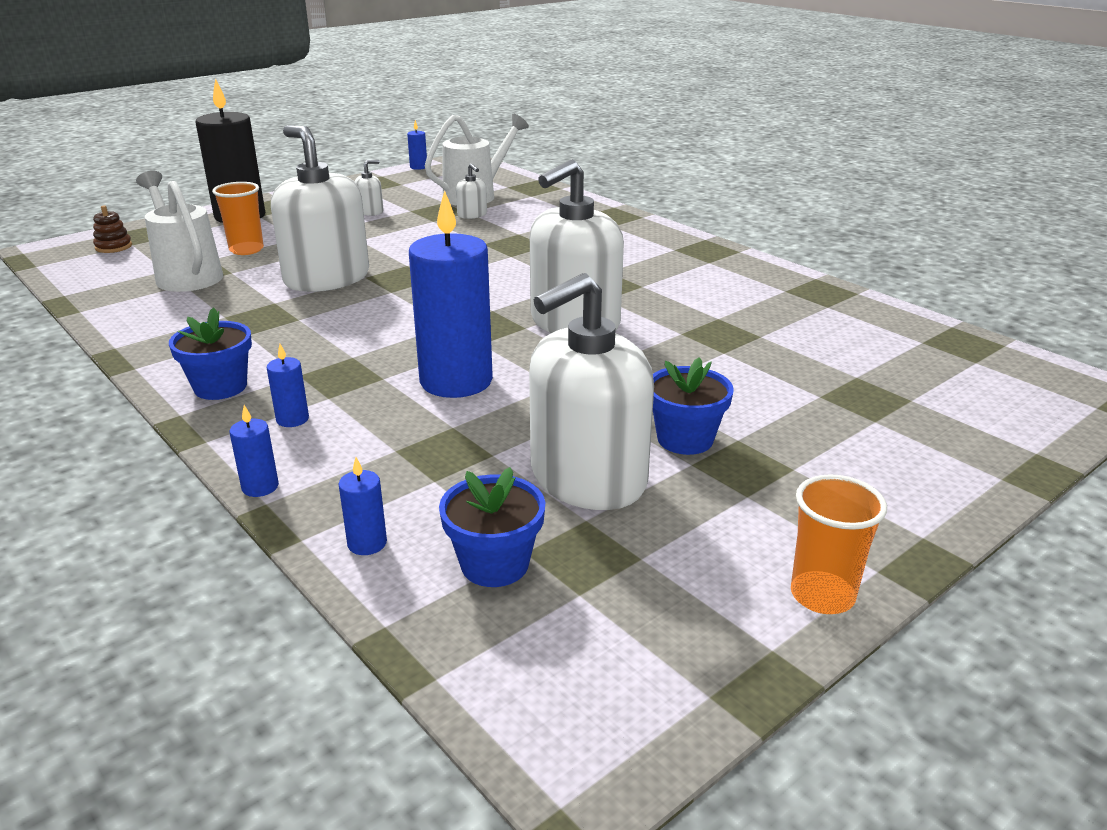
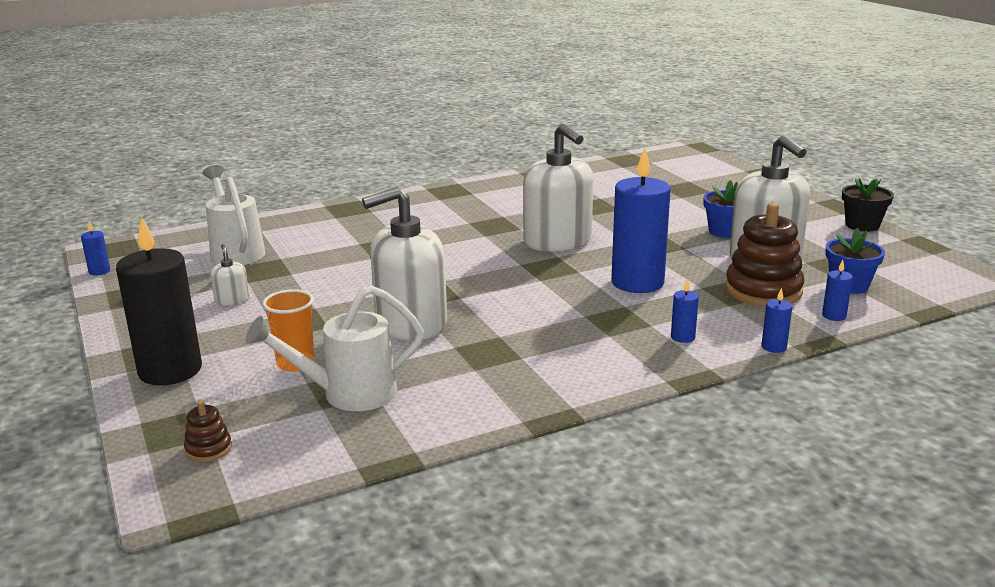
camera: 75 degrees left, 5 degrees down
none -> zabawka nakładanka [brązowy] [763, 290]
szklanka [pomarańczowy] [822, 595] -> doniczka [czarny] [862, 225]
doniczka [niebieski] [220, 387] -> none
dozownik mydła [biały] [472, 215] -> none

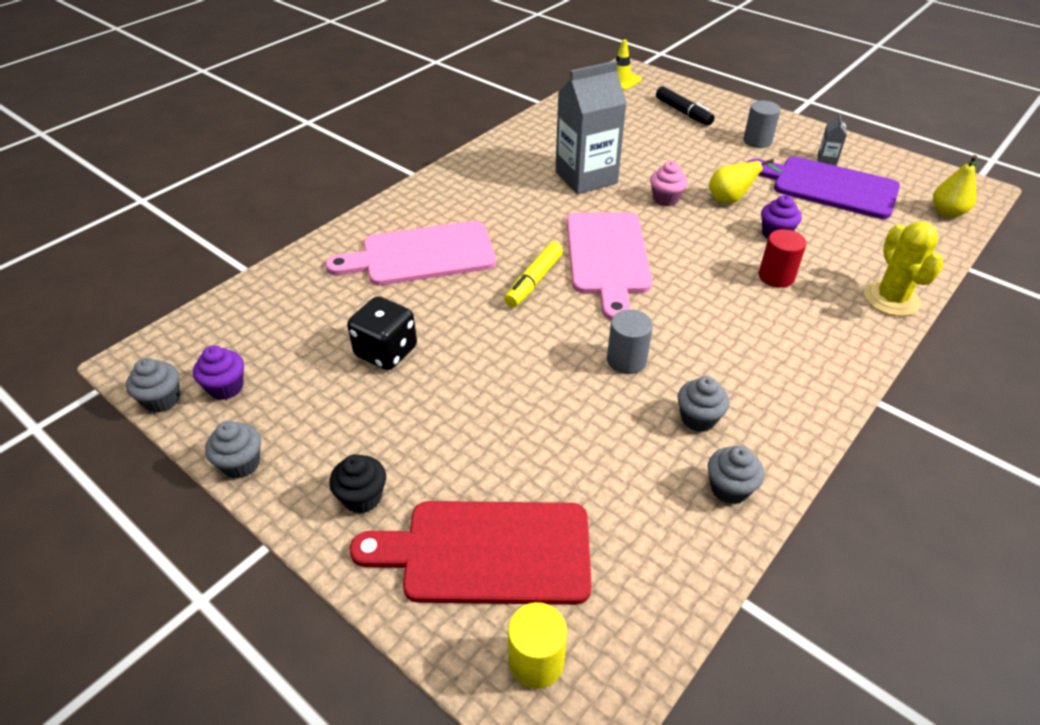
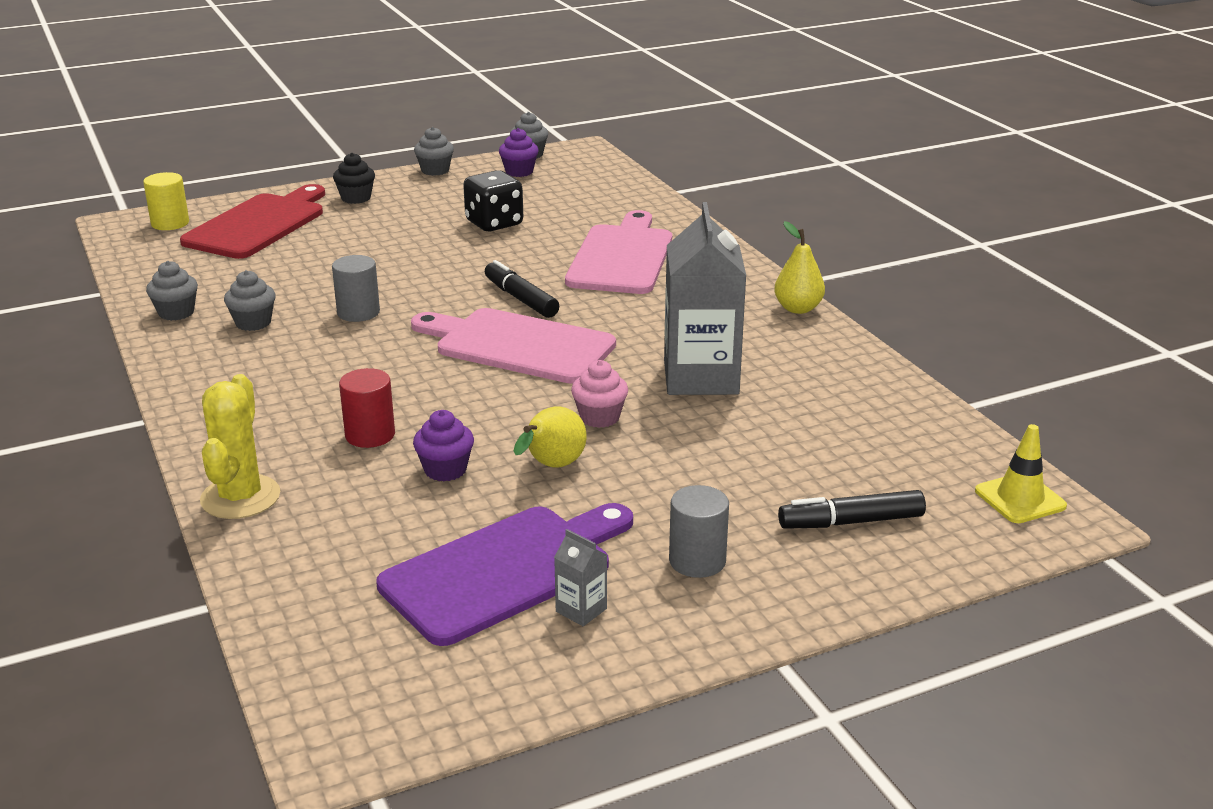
camera: 115 degrees right, 15 degrees down
kaktus [żółty] [891, 299] -> kaktus [żółty] [240, 497], 75 degrees clockwise
flamaster [żółty] [533, 281] -> flamaster [czarny] [521, 299]
gruszka [żółty] [947, 212] -> gruszka [żółty] [798, 309], move

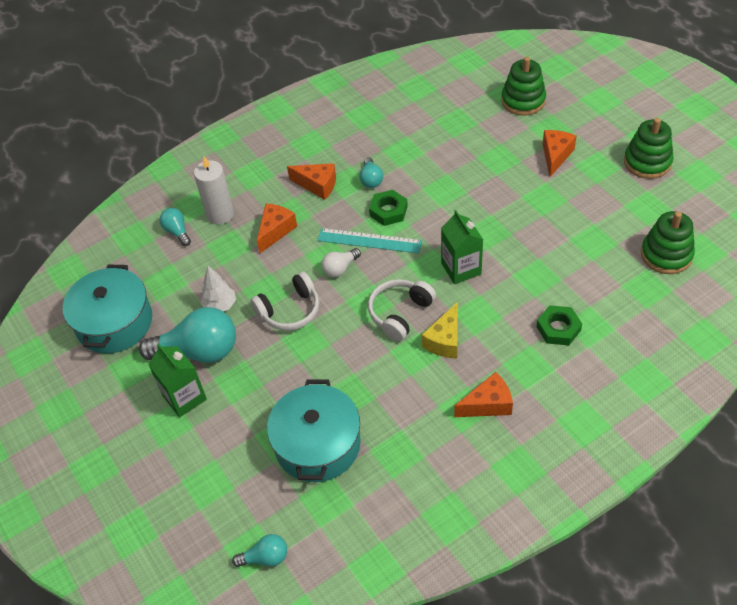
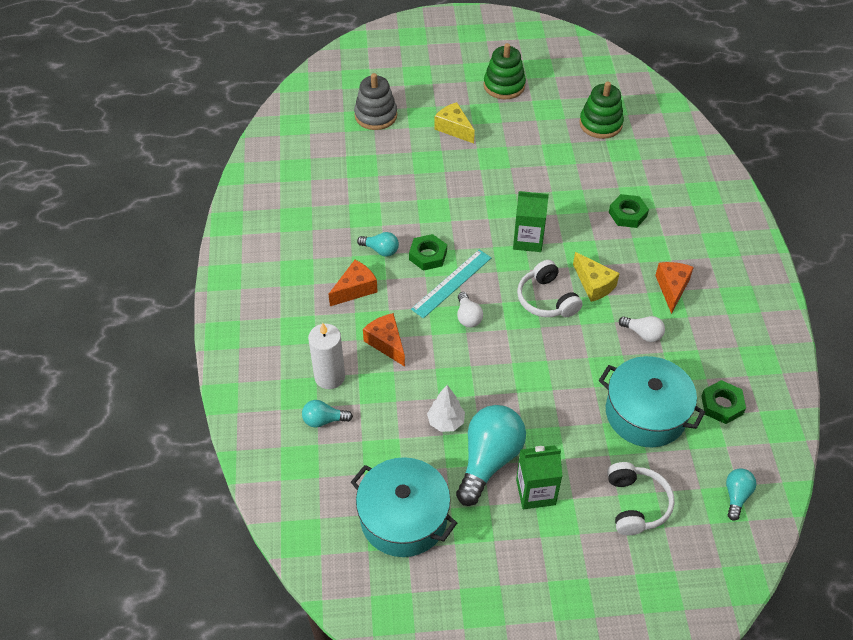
camera: 65 degrees left, 0 degrees up
zabawka nakładanka [zielony] [523, 101] -> zabawka nakładanka [szary] [376, 115]
ser [pomarańczowy] [555, 156] -> ser [żółty] [454, 128]
słuchawki [biały] [290, 311] -> słuchawki [biały] [636, 504], move
none -> żarówka [biały] [643, 334]
none -> nakrętka [zielony] [722, 405]

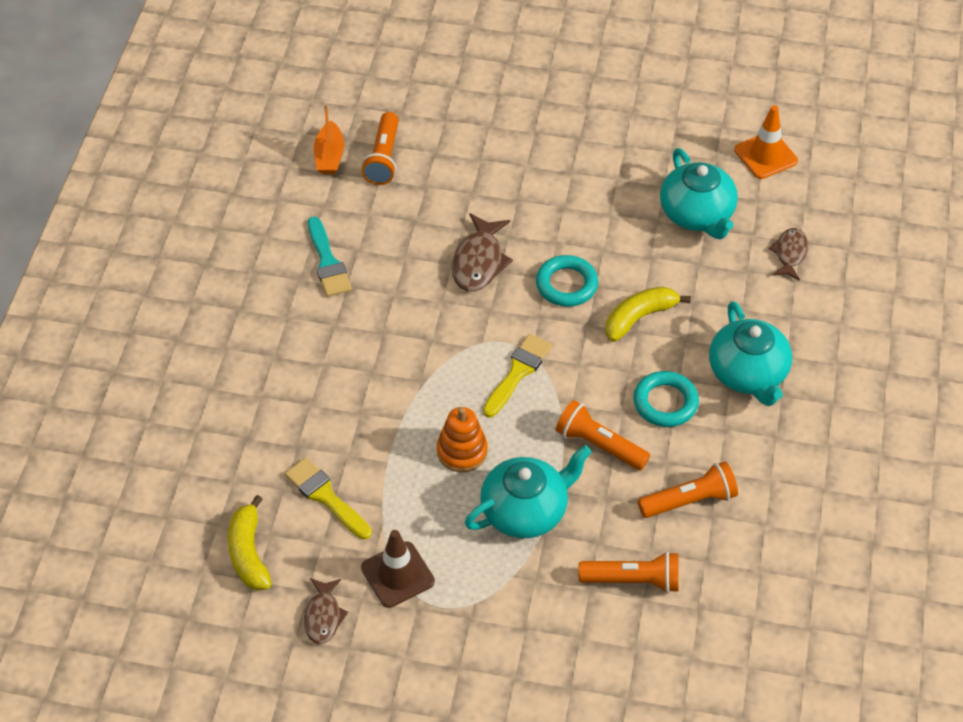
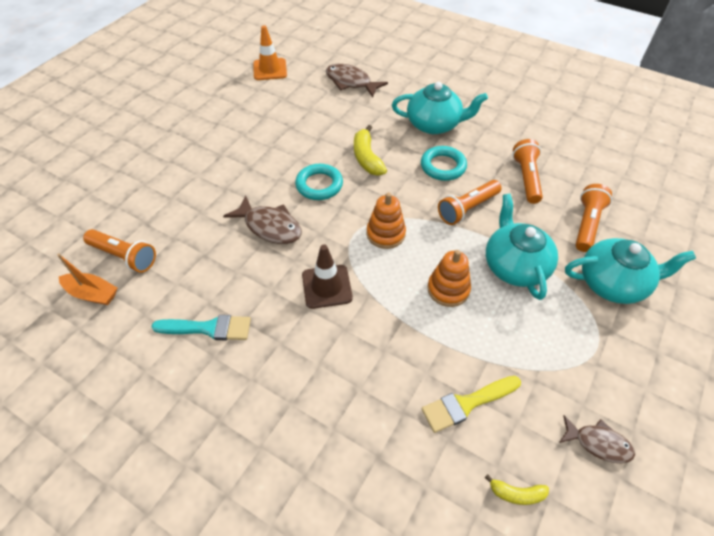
camera: 70 degrees left, 0 degrees up
pachołek [brązowy] [397, 575] -> pachołek [brązowy] [327, 286], move
ryba [brązowy] [790, 254] -> ryba [brązowy] [351, 82], x1.53
pędzel [żółty] [518, 372] -> zabawka nakładanka [pomarańczowy] [385, 234]
banan [żółty] [249, 553] -> banan [żółty] [516, 493], x0.57
imbryk [turkusowy] [697, 214] -> imbryk [turkusowy] [613, 283], move

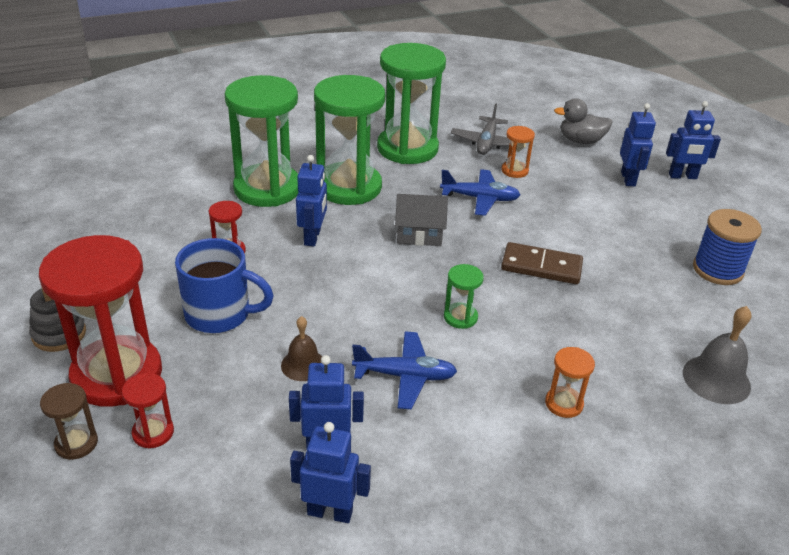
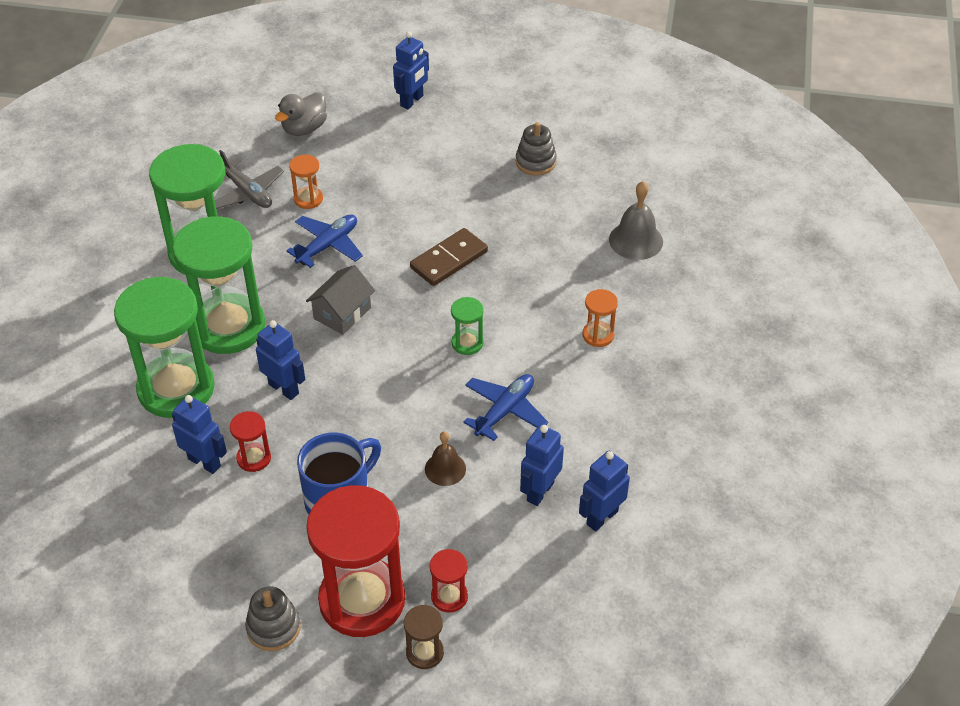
camera: 55 degrees left, 10 degrees up
robot [niebieski] [628, 179] -> robot [niebieski] [204, 462], move
szpulka [niebieski] [717, 270] -> zabawka nakładanka [szary] [535, 162]

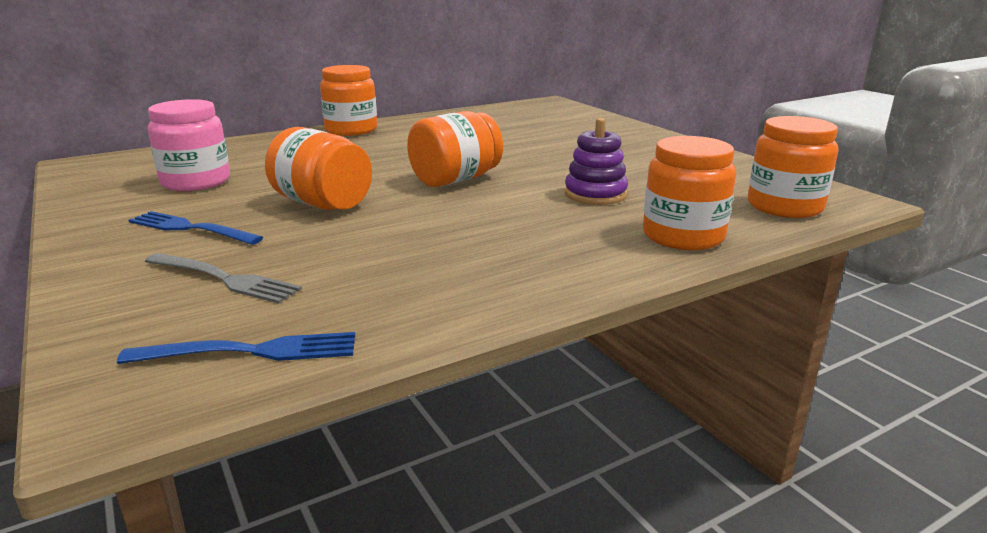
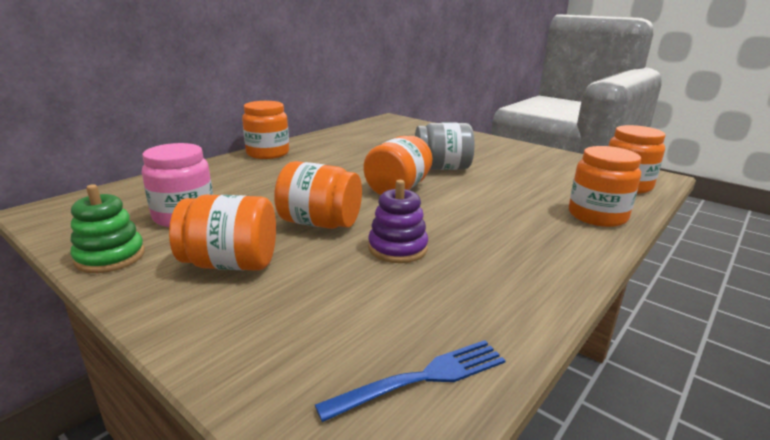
camera: 20 degrees left, 0 degrees up
none -> zabawka nakładanka [zielony] [110, 257]
widelec [niebieski] [190, 228] -> słoik [pomarańczowy] [231, 264]
zabawka nakładanka [fioletowy] [595, 194] -> zabawka nakładanka [fioletowy] [397, 248], move
none -> słoik [szary] [442, 168]
widelec [szary] [224, 279] -> none

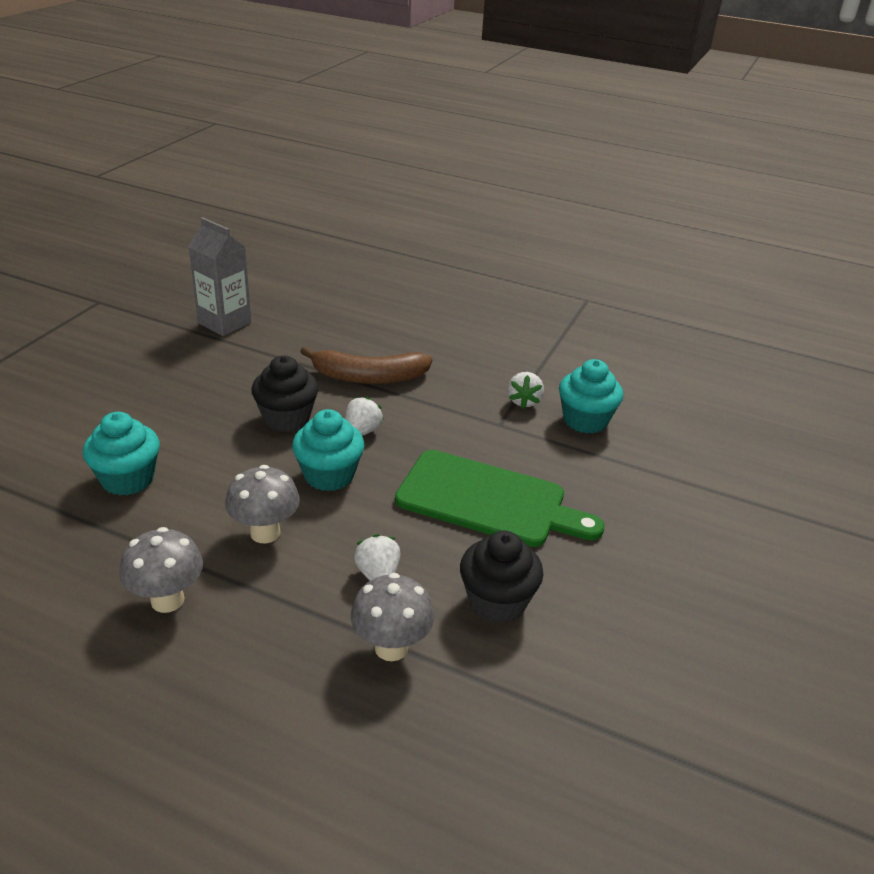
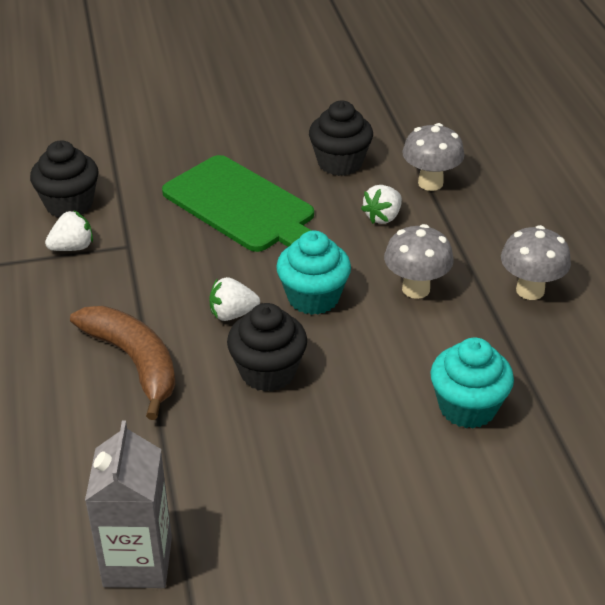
camera: 125 degrees left, 5 degrees up
muffinka [turkusowy] [585, 420] -> muffinka [czarny] [69, 204]
deska do krojenia [zielony] [488, 501] -> deska do krojenia [zielony] [243, 207], 150 degrees clockwise

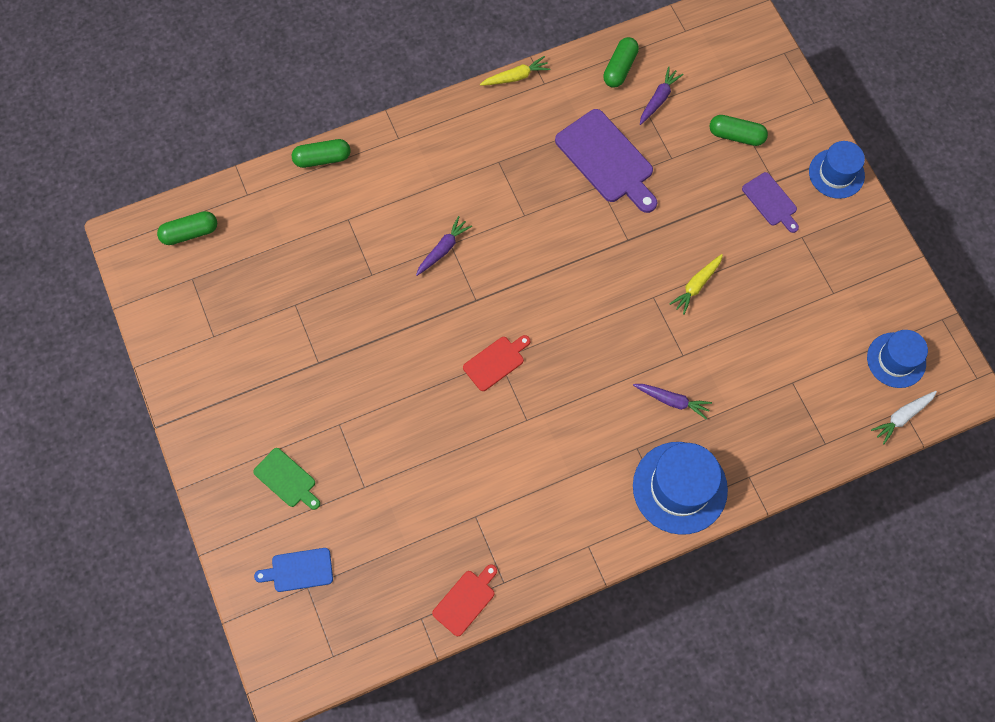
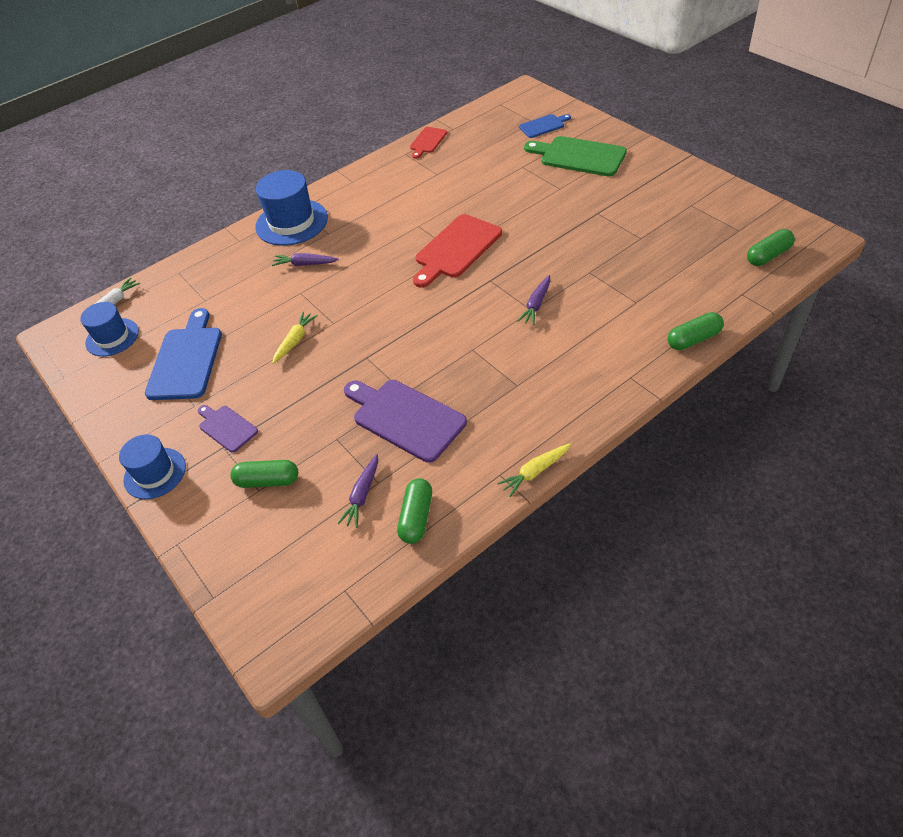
camera: 170 degrees right, 20 degrees down
none -> deska do krojenia [niebieski] [186, 359]
deska do krojenia [czerwony] [496, 362] -> deska do krojenia [czerwony] [456, 249], x1.80
deska do krojenia [zielony] [287, 479] -> deska do krojenia [zielony] [579, 156], x1.80

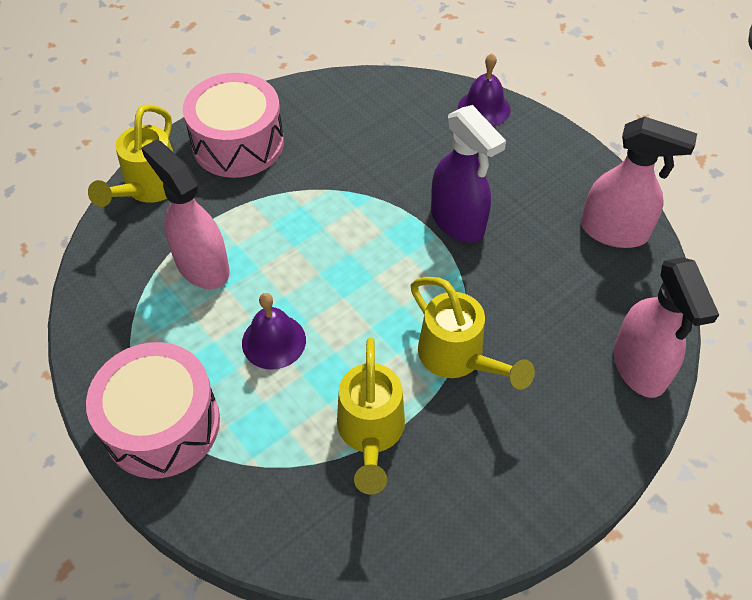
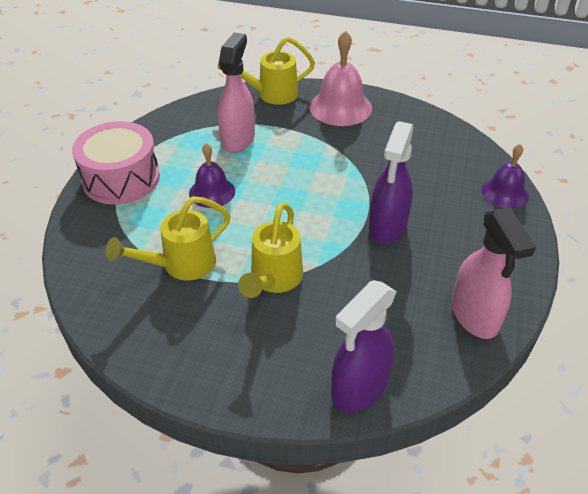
camera: 55 degrees right, 10 degrees down
bęben [różowy] [238, 143] -> dzwonek [różowy] [340, 107]
spryskiwacz [różowy] [639, 367] -> spryskiwacz [fioletowy] [359, 388]

